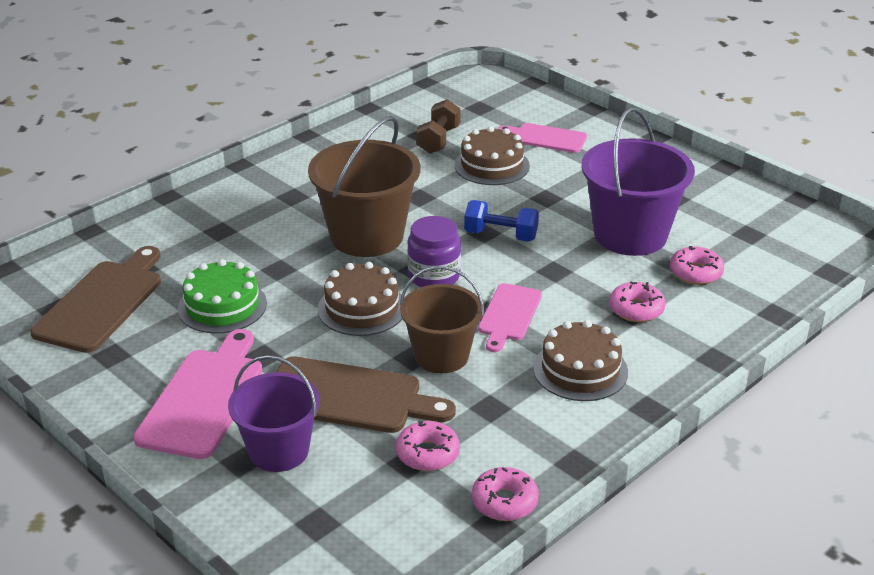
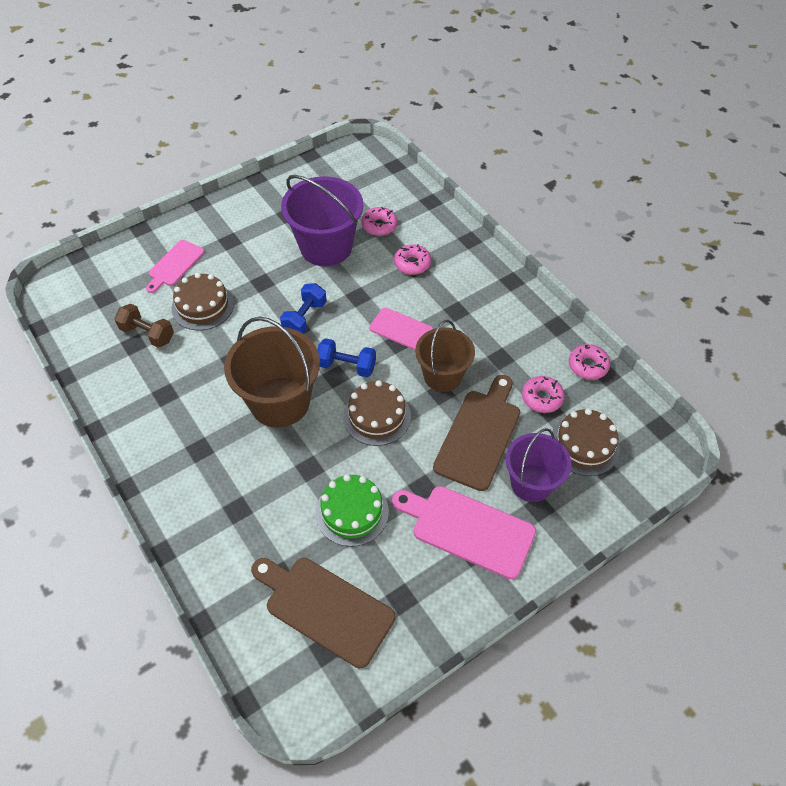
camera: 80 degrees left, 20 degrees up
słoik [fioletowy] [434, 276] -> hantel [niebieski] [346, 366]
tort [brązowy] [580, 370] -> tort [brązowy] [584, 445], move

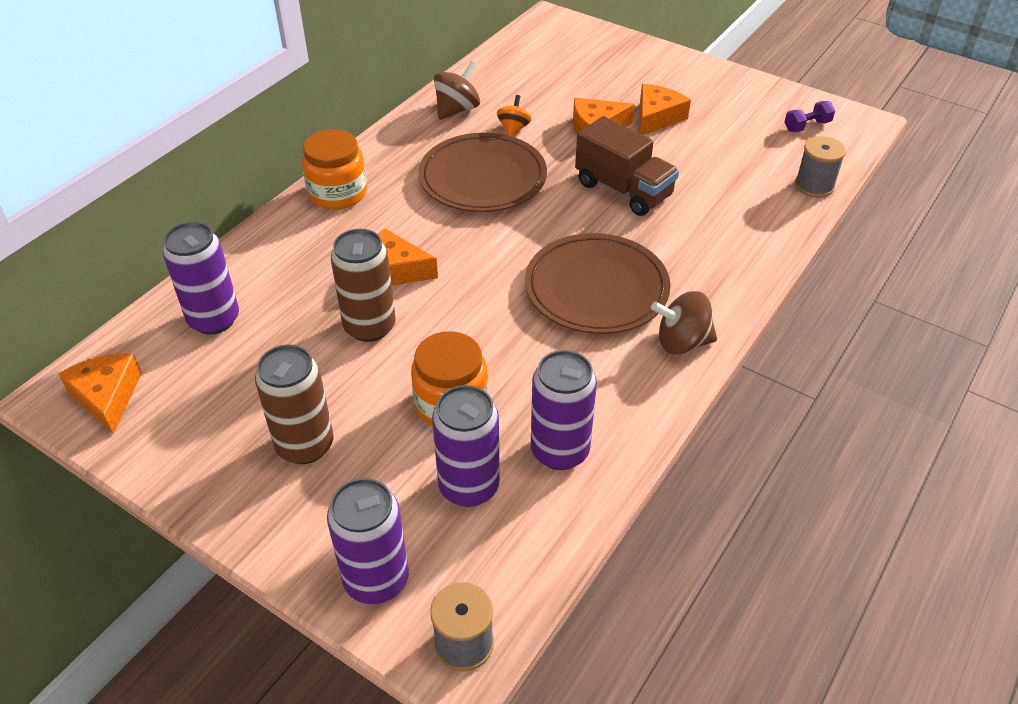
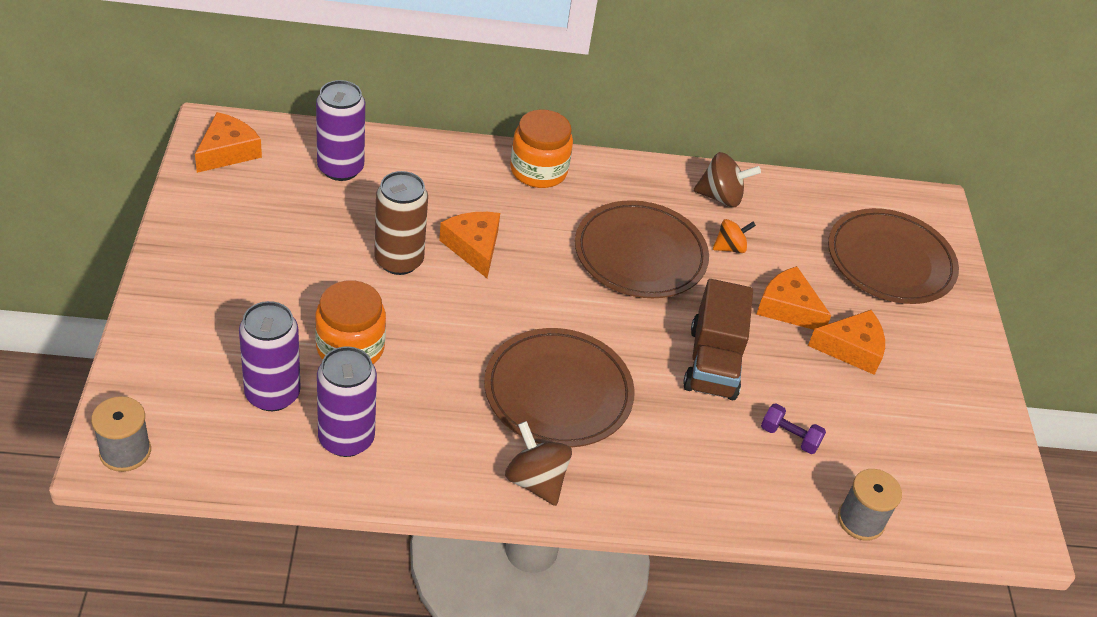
camera: 50 degrees right, 0 degrees up
hantel [fioletowy] [807, 126] -> hantel [fioletowy] [789, 437], move
none -> talerz [brązowy] [890, 261]
puszka [brązowy] [305, 445] -> none
puszka [fioletowy] [376, 580] -> none

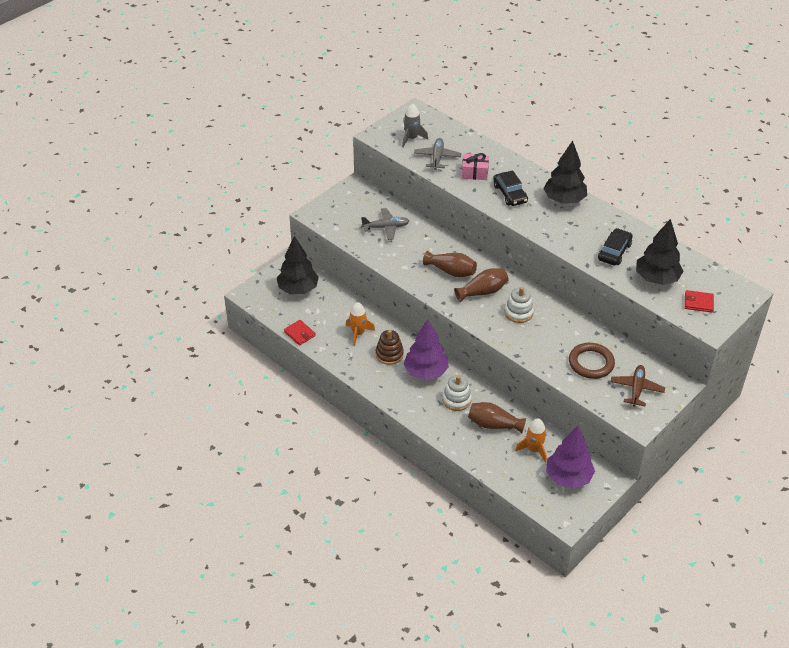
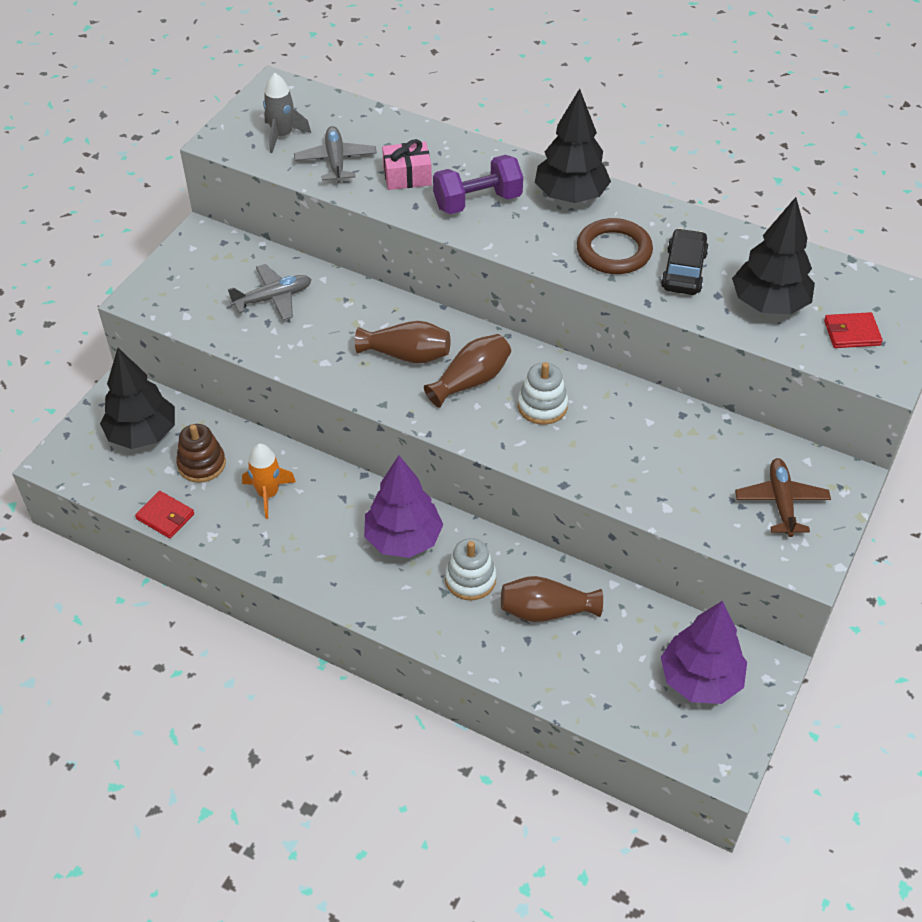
camera: 15 degrees left, 5 degrees up
zabawka nakładanka [brązowy] [389, 354] -> zabawka nakładanka [brązowy] [202, 464], move
samochód [czarny] [510, 194] -> hantel [fioletowy] [477, 202]
pierścień [brązowy] [591, 363] -> pierścień [brązowy] [614, 251], move
rakieta [pomarańczowy] [533, 449] -> none

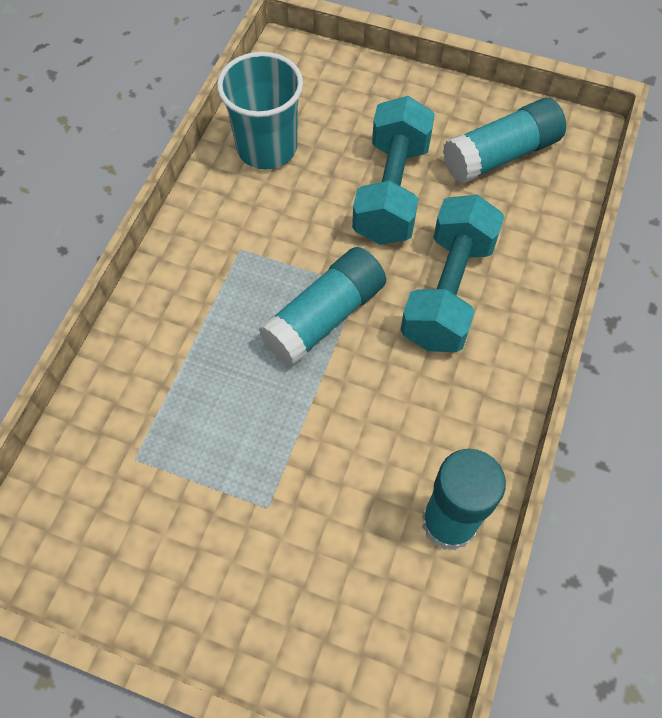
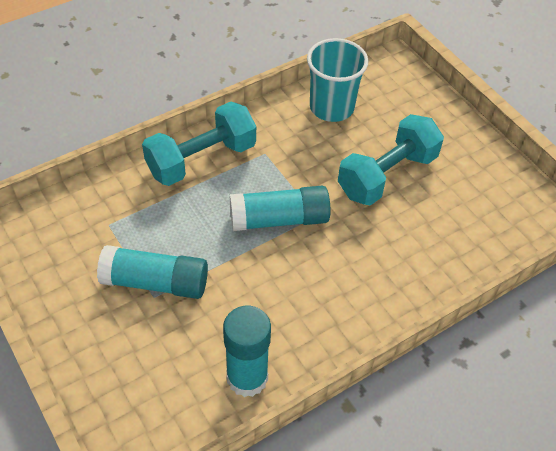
camera: 35 degrees right, 10 degrees down
klej w sztyfcie [turkusowy] [501, 155] -> klej w sztyfcie [turkusowy] [156, 282], move
hantel [turkusowy] [448, 291] -> hantel [turkusowy] [201, 159], move

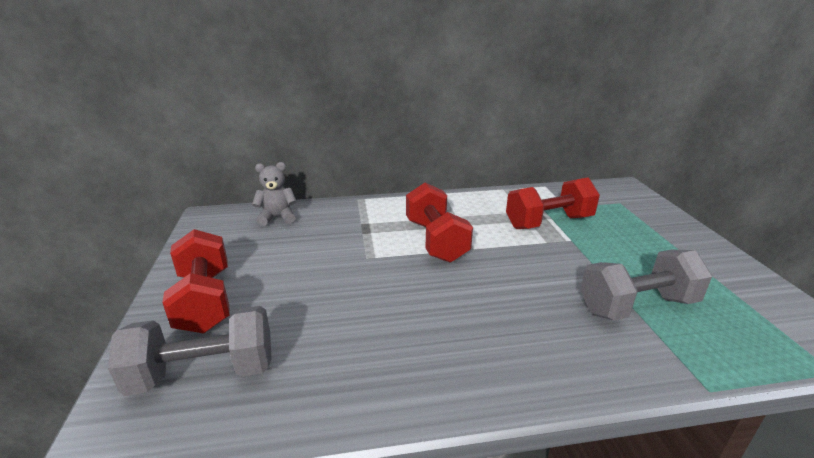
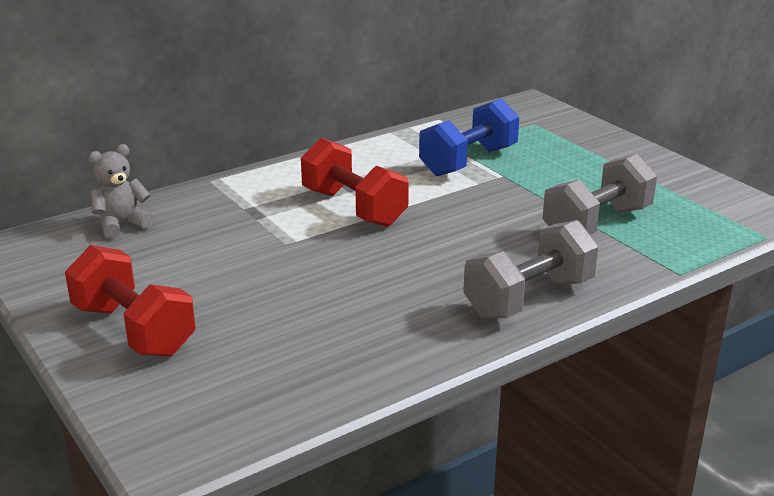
camera: 25 degrees left, 0 degrees up
hantel [czerwony] [549, 222] -> hantel [niebieski] [468, 161]
hantel [szary] [204, 373] -> hantel [szary] [529, 298], move

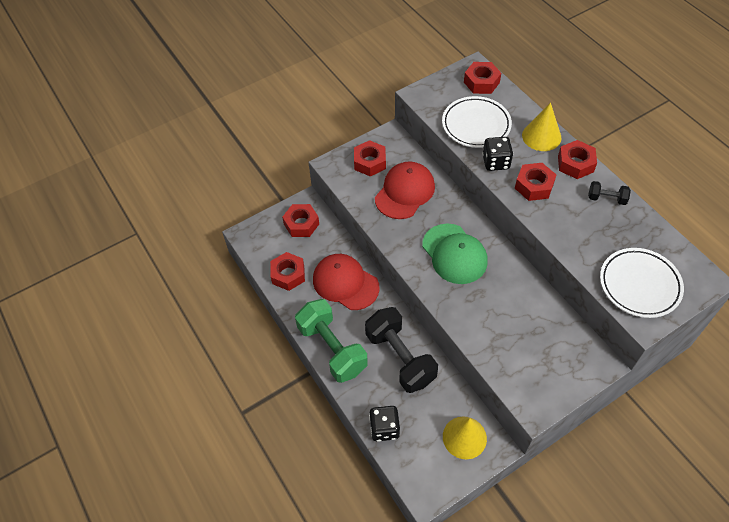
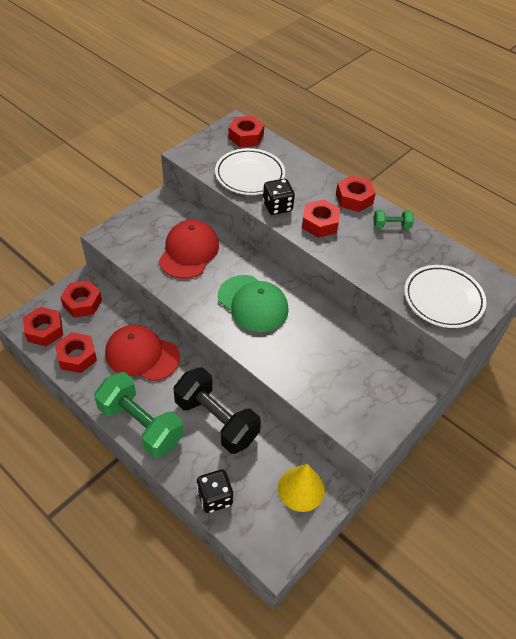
camera: 20 degrees left, 5 degrees down
nakrętka [czerwony] [369, 162] -> nakrętka [czerwony] [44, 330], move
hantel [czarny] [606, 198] -> hantel [zielony] [391, 226]
stożek [żółty] [541, 136] -> none

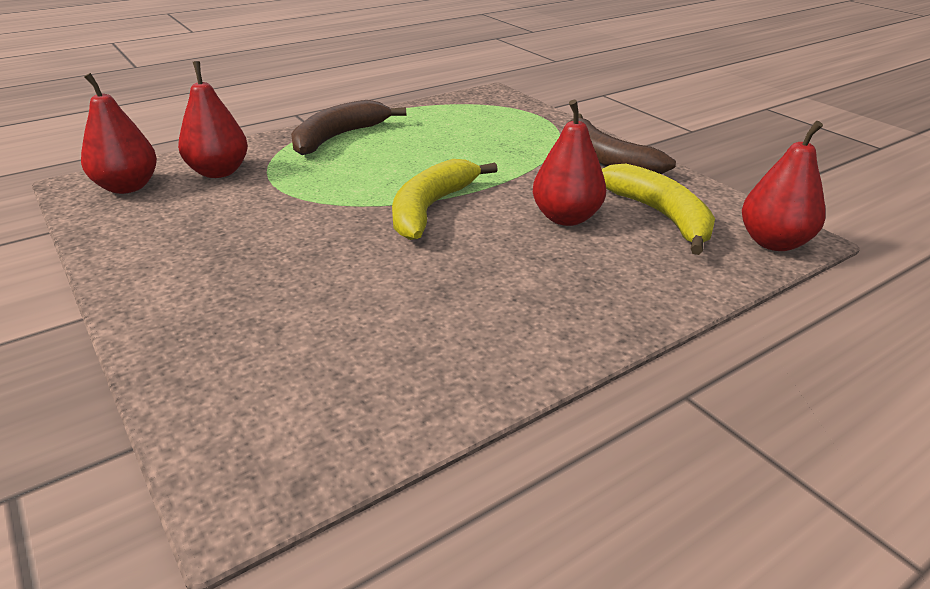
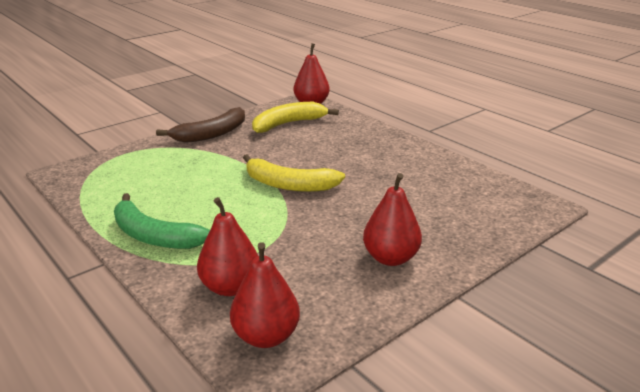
camera: 95 degrees left, 5 degrees down
banan [brązowy] [339, 137] -> banan [zielony] [153, 235]
gruszka [czerwony] [566, 218] -> gruszka [czerwony] [390, 258], move

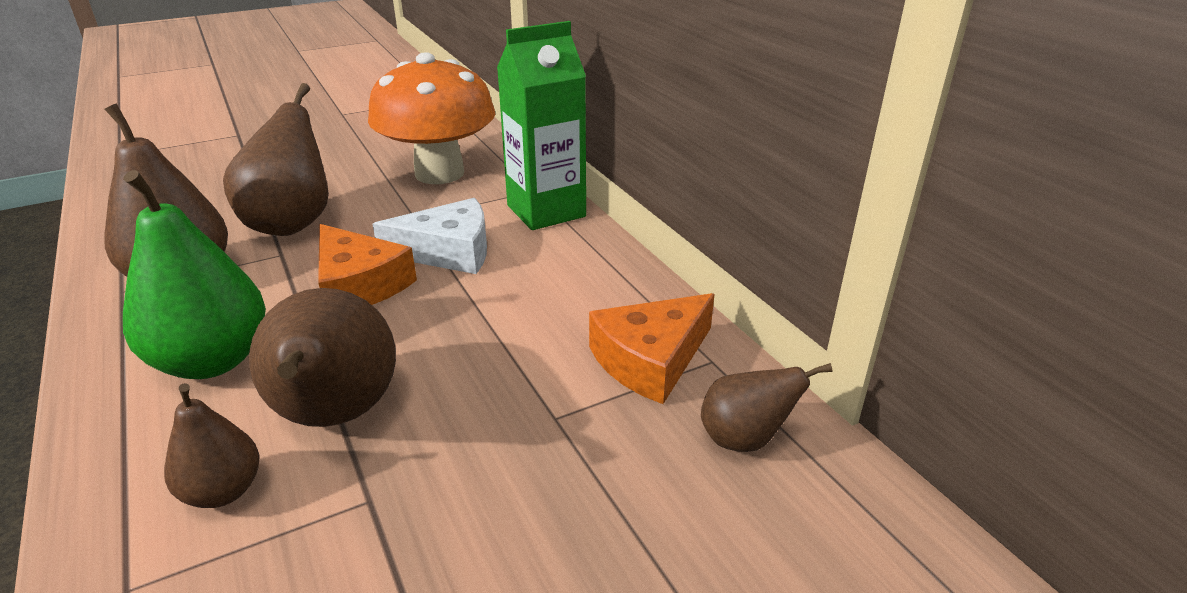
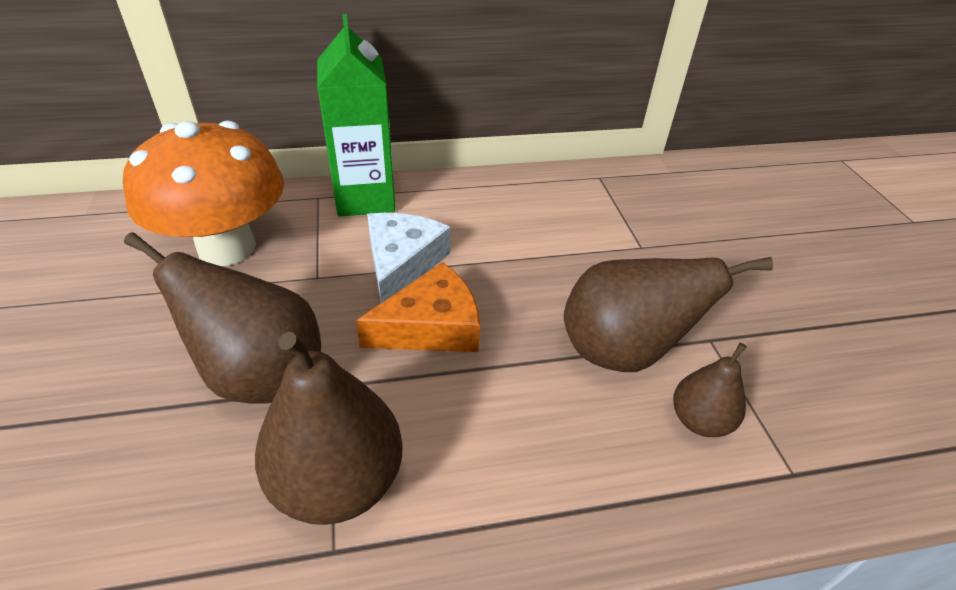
camera: 75 degrees left, 10 degrees up
gruszka [zielony] [212, 361] -> none
ser [pomarańczowy] [651, 360] -> none
gruszka [brązowy] [744, 439] -> none

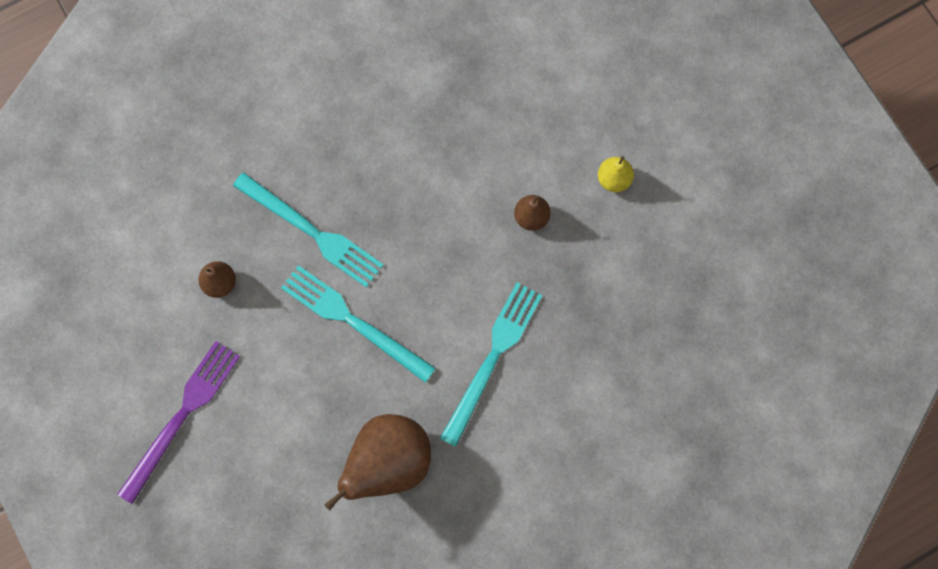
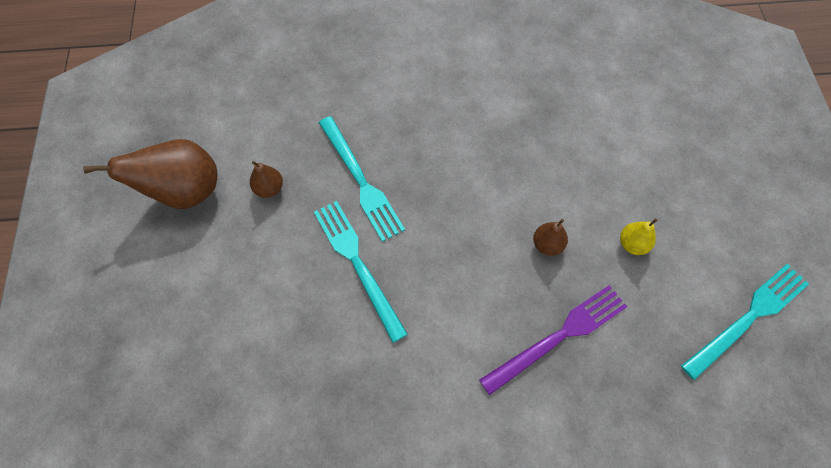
camera: 25 degrees right, 10 degrees down
gruszka [brązowy] [388, 463] -> gruszka [brązowy] [185, 192], move
widelec [fioletowy] [182, 416] -> widelec [fioletowy] [558, 336], move
widelec [turkusowy] [492, 358] -> widelec [turkusowy] [748, 317], move

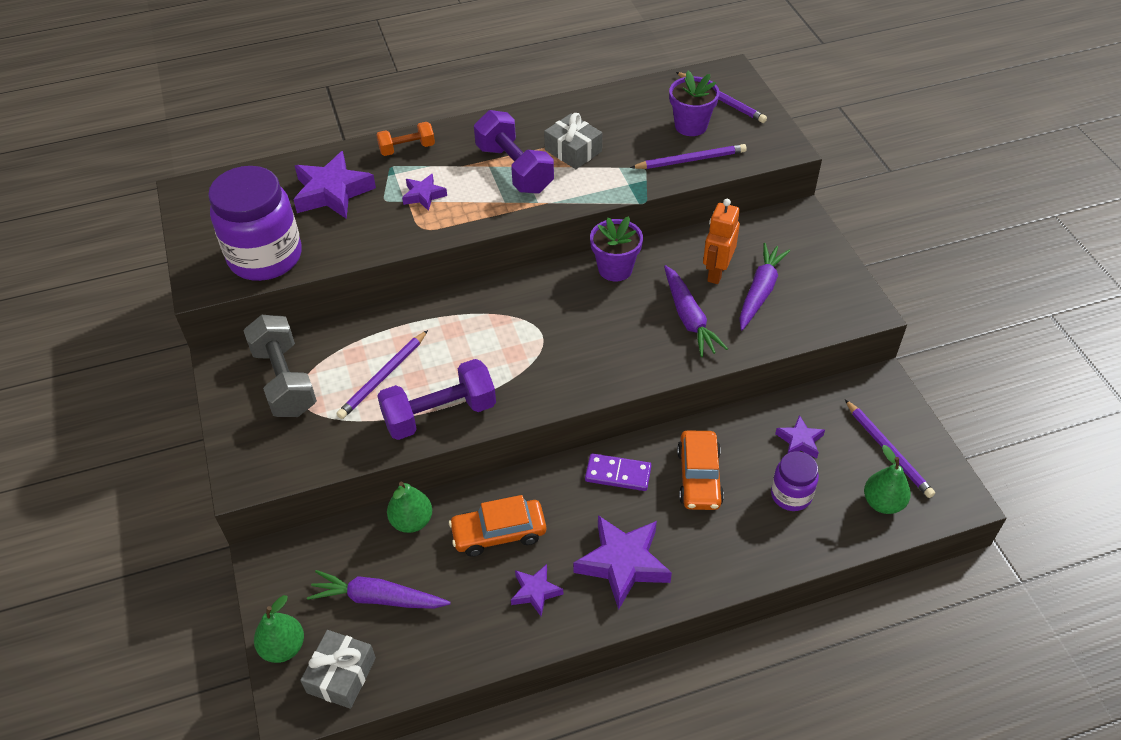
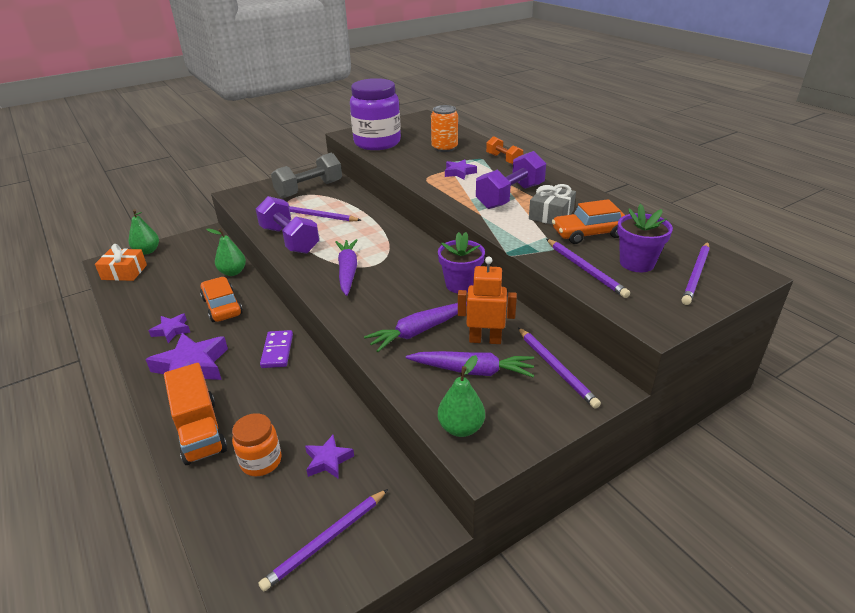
camera: 75 degrees right, 15 degrees down
prezent [szary] [341, 675] -> prezent [pomarańczowy] [124, 272]
none -> ciężarówka [pomarańczowy] [200, 430]
słoik [fioletowy] [791, 495] -> słoik [pomarańczowy] [261, 461]
marchewka [fioletowy] [378, 598] -> marchewka [fioletowy] [348, 271], move
gwiazda [fioletowy] [332, 192] -> puszka [pomarańczowy] [444, 148]
gruszka [zielony] [883, 502] -> gruszka [zielony] [461, 428], move
none -> ołówek [fioletowy] [556, 368]
samochód [pomarańczowy] [699, 477] -> samochód [pomarańczowy] [589, 233], move

